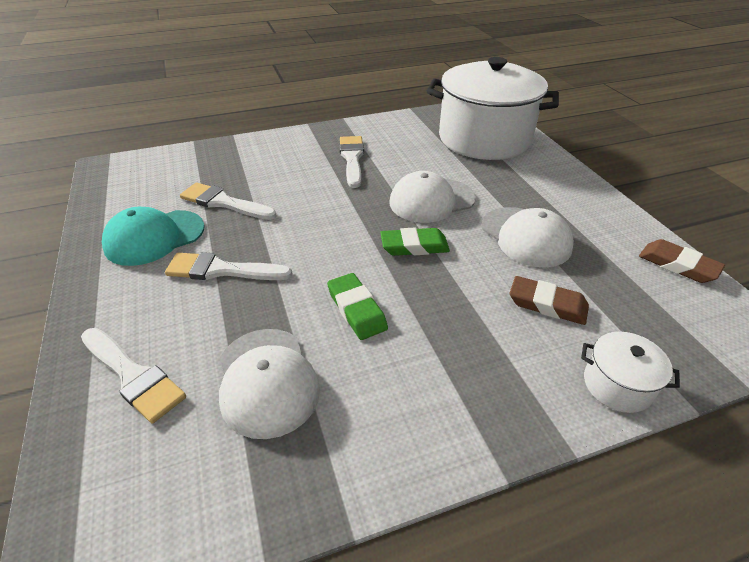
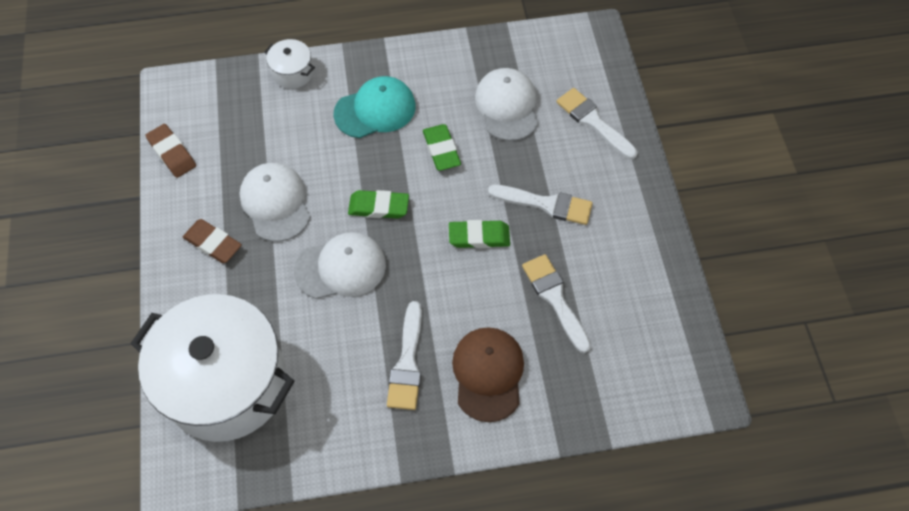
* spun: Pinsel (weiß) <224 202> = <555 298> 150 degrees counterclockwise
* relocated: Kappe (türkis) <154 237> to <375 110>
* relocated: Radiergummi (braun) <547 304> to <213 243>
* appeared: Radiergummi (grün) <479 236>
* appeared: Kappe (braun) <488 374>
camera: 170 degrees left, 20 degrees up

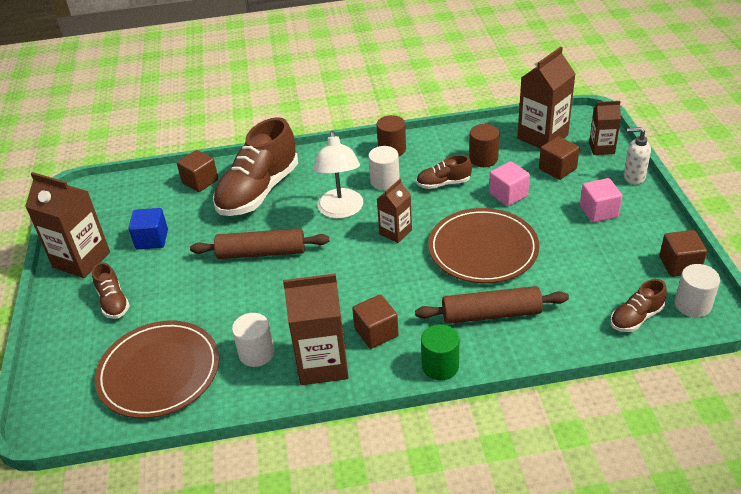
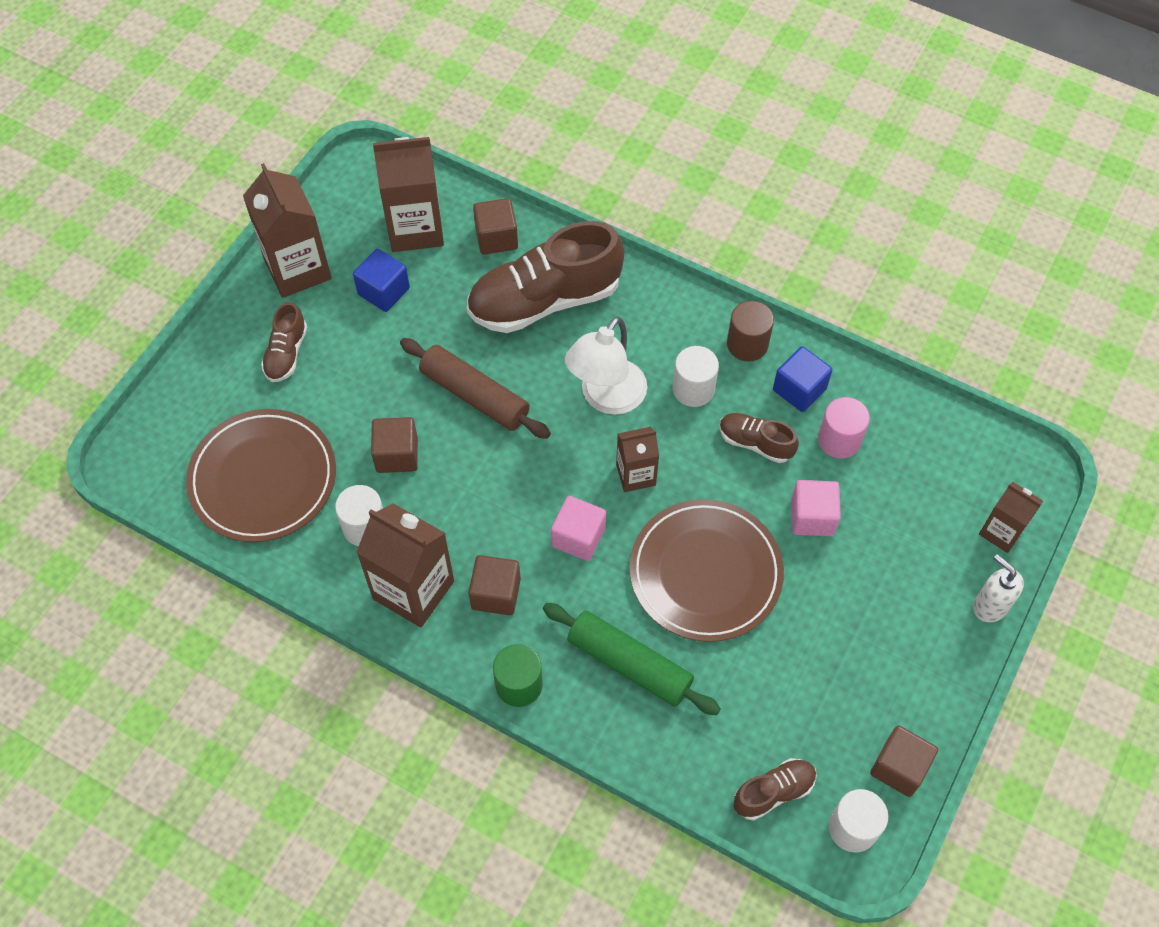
* relocated: Getränkekarton (braun) <542 137> to <415 228>
* colour: Vollzylinder (braun) <483 159> to Vollzylinder (rosa) <839 440>
* relocated: Kubus (braun) <557 169> to <397 455>
* relocated: Kubus (rosa) <598 211> to <578 537>
* spun: Schuh (braun) <636 318> = <773 792> 150 degrees clockwise
* colour: Nudelholz (braun) <491 314> to Nudelholz (grün) <629 664>
* appeared: Kubus (blau) <799 389>
camera: 35 degrees right, 20 degrees up

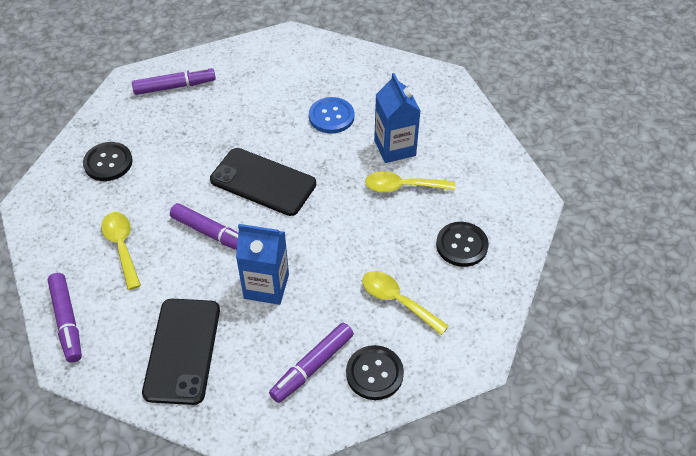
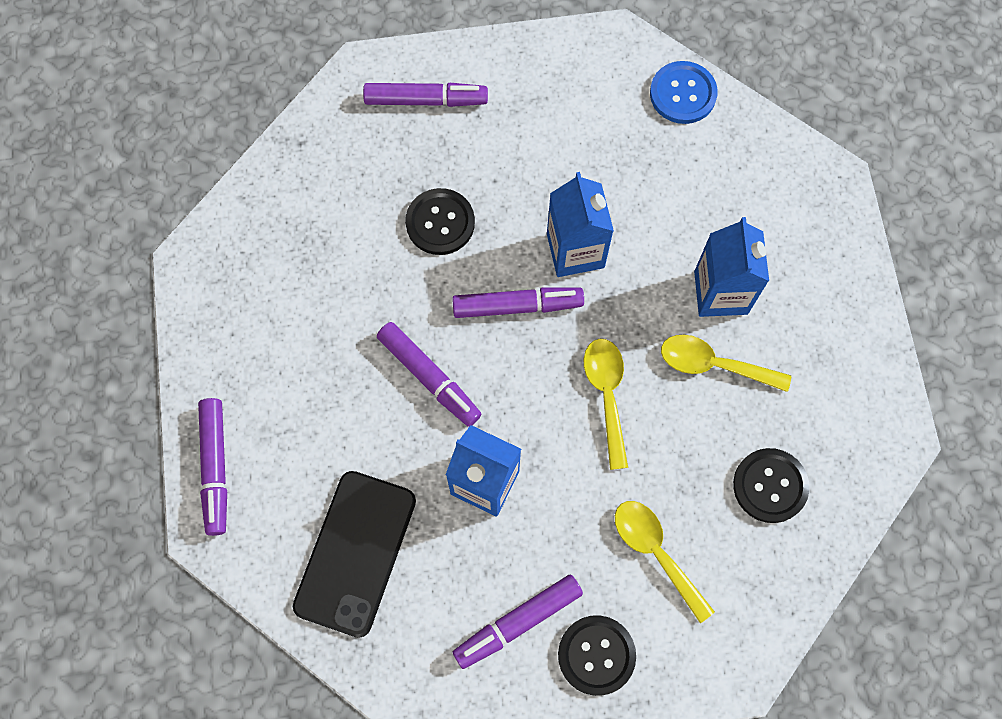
* relocated: Knopf (blau) <331 116> to <683 94>
* relocated: Knopf (schwarz) <108 163> to <440 223>
* exchanged: Handy (schwarz) <263 182> to Filzstift (lila) <517 306>
* relocated: Löffel (gelb) <122 246> to <606 395>
* appeared: Getränkekarton (blau) <575 250>
camera: 15 degrees right, 20 degrees up

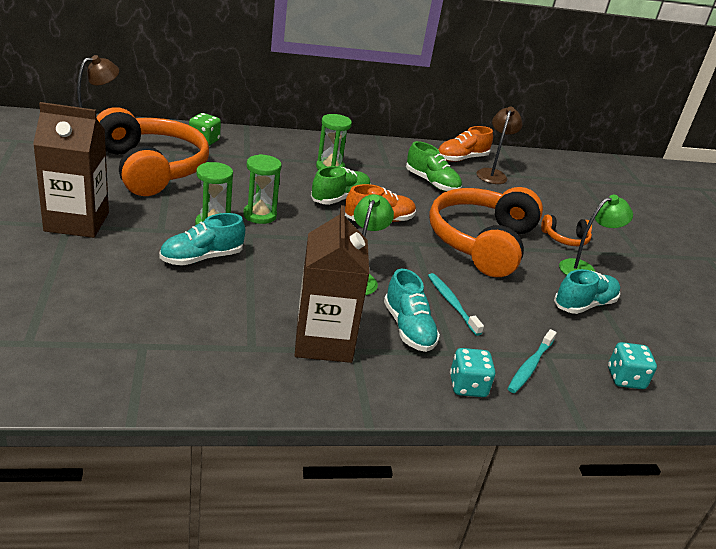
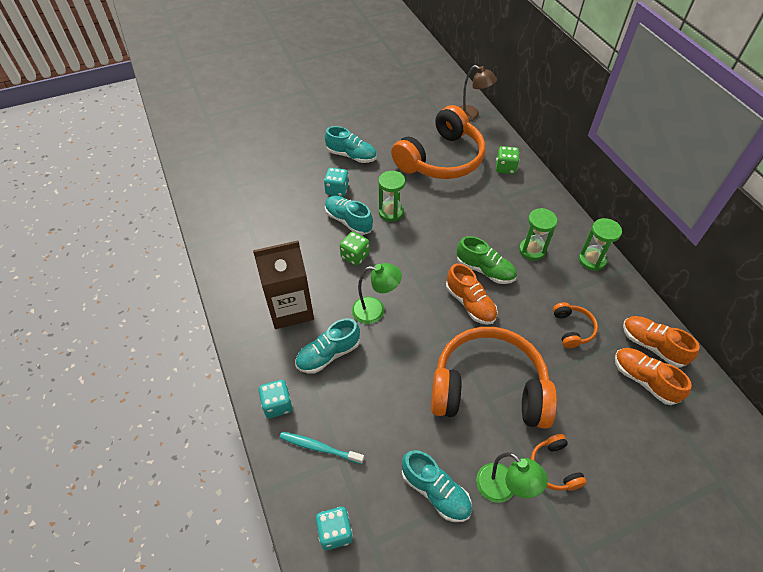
* exchanged: Getränkekarton (braun) <77 222> to Schuh (türkis) <351 155>
* exchanged: Lampe (braun) <492 174> to Schuh (orange) <644 380>
* exchanged: Schuh (grün) <431 183> to Kopfhörer (orange) <572 329>
* relocated: Sanduhr (grün) <260 215> to <592 260>
* missing: Zahnbürste (türkis) <452 304>
* appeared: Spielwürfel (türkis) <337 190>
* appeared: Spielwürfel (grün) <355 256>
camera: 80 degrees right, 20 degrees up

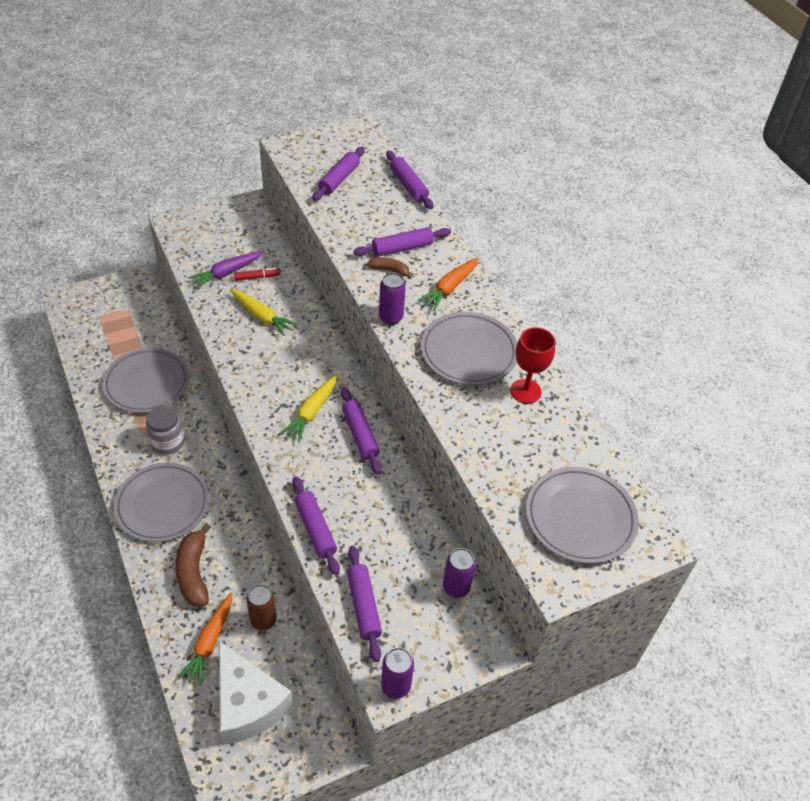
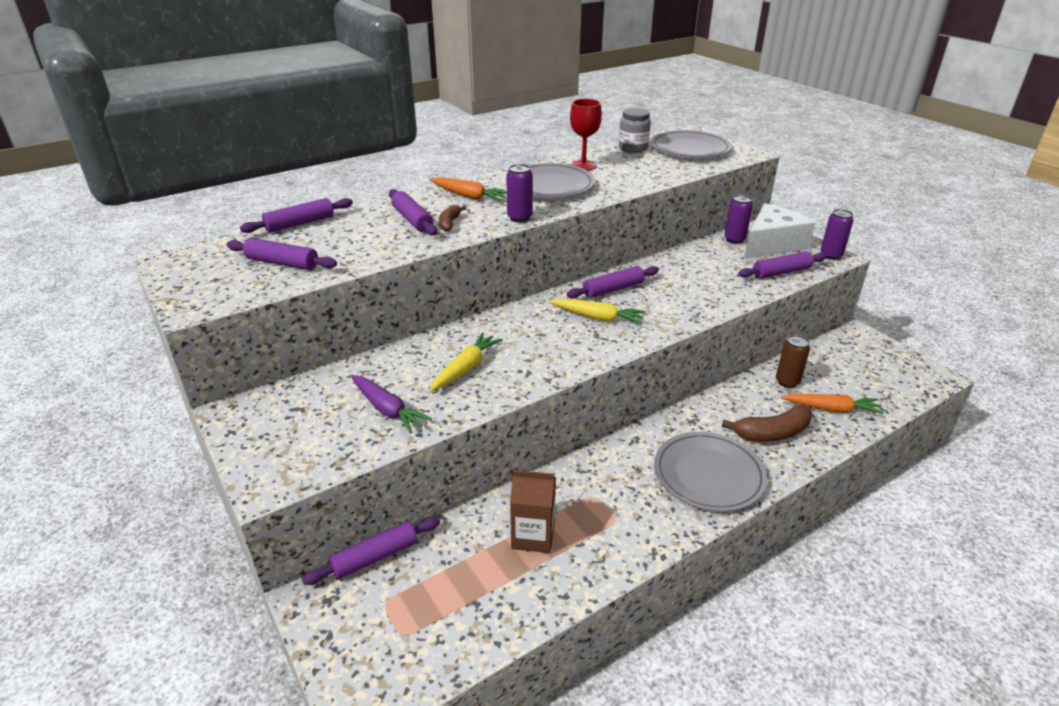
* missing: Filzstift (rot) <257 277>
* exchanged: Teller (grau) <147 383> to Getränkekarton (braun) <533 536>
* relocated: Einmachglas (grau) <168 442> to <633 148>
* relocated: Nudelholz (lila) <315 529> to <375 557>
* relocated: Käse (weiß) <248 704> to <772 244>
camera: 95 degrees left, 15 degrees down

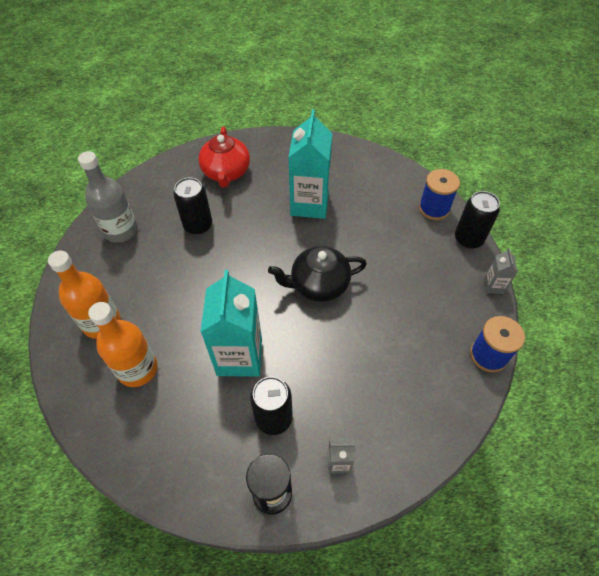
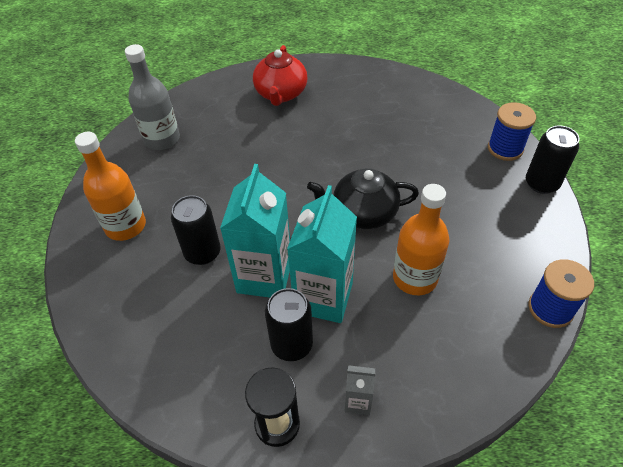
* relocated: Getränkekarton (türkis) <309 204> to <323 297>
* relocated: Dose (schwarz) <198 225> to <202 252>
* missing: Getränkekarton (grau) <493 286>
* relocated: Flasche (orange) <137 369> to <415 278>
camera: 10 degrees right, 5 degrees down

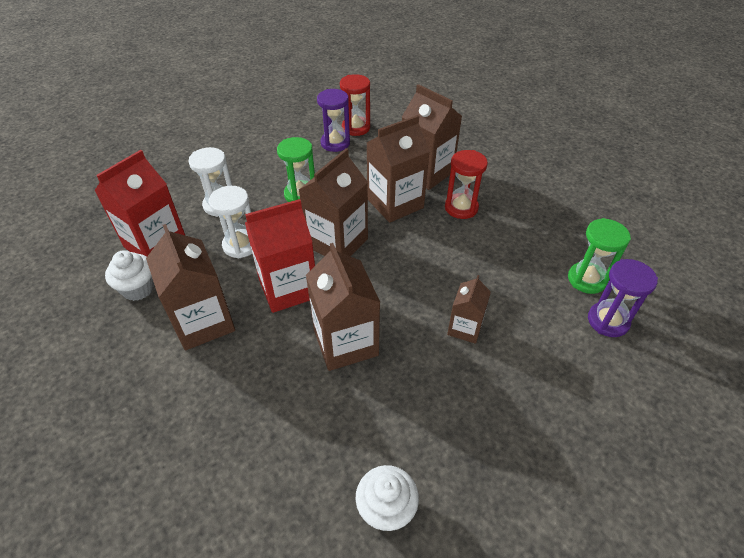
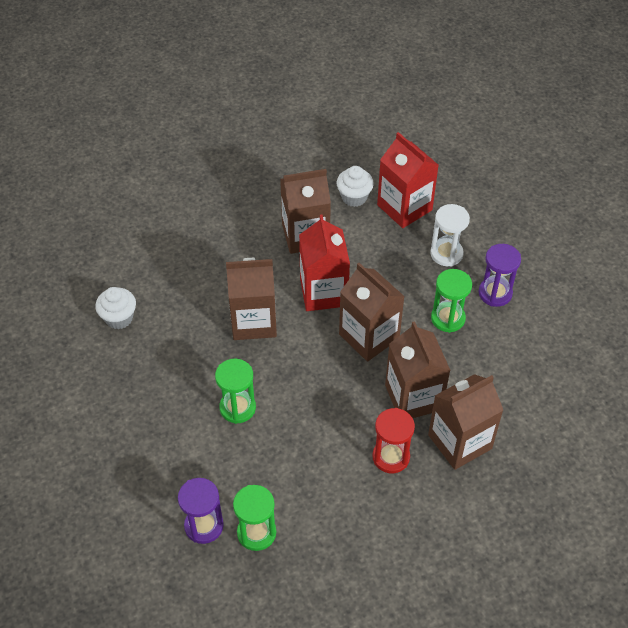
* missing: Sanduhr (rot) <356 128>
* relocated: Sanduhr (lila) <335 143> to <495 293>
* missing: Sanduhr (weiß) <241 245>
* exchanged: Getränkekarton (braun) <465 328> to Sanduhr (grün) <237 408>
camera: 105 degrees right, 5 degrees up

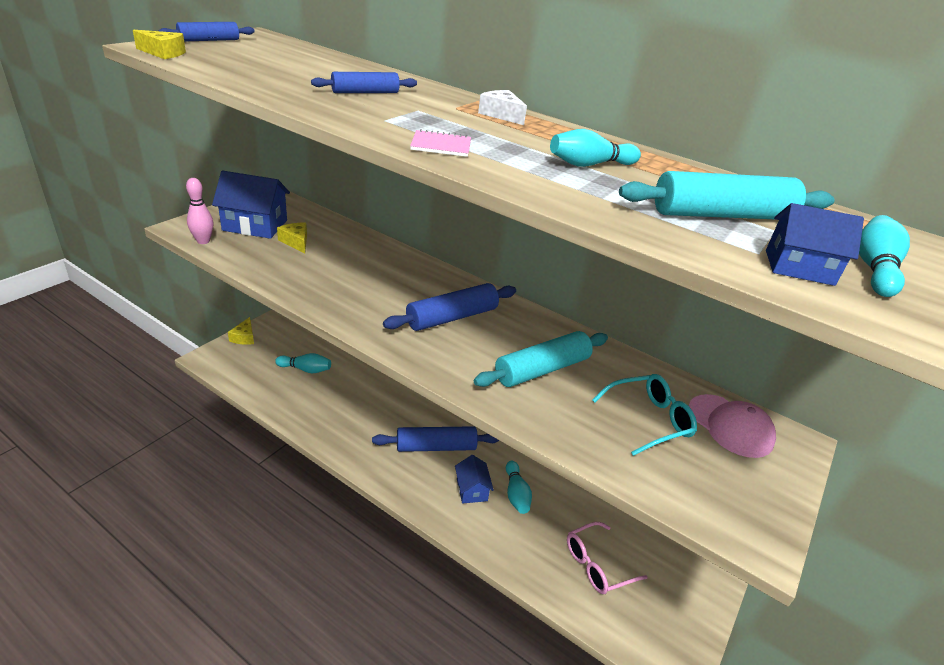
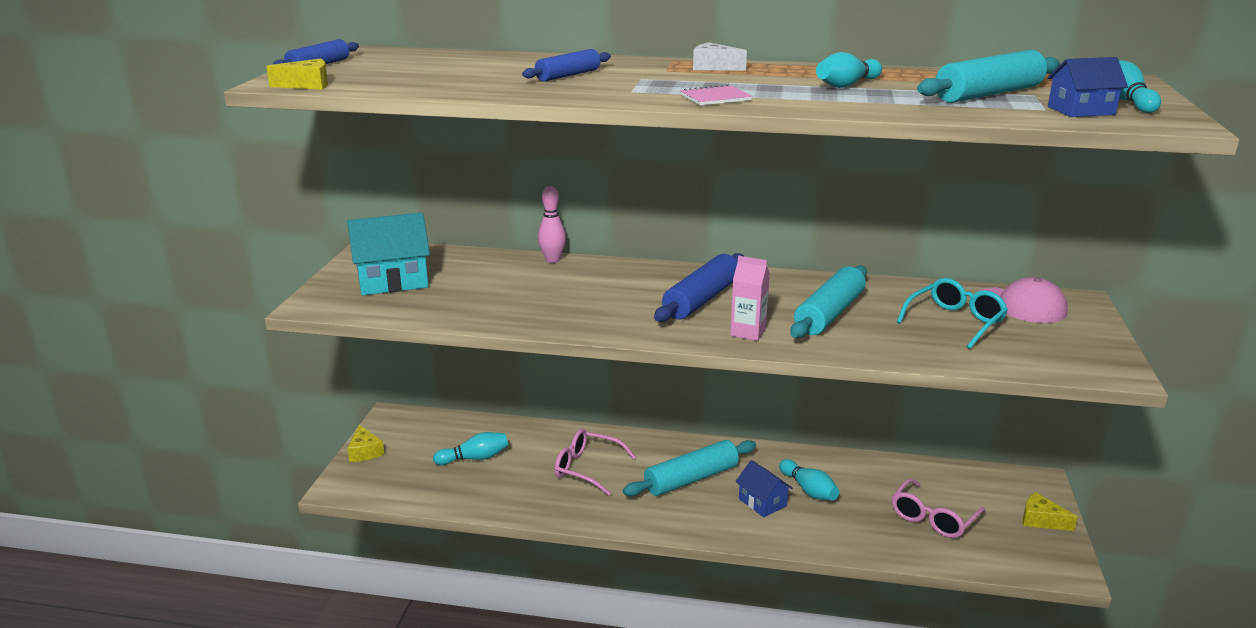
* colour: Haus (blau) <255 225> to Haus (türkis) <392 280>
* relocated: Bowlingkegel (rosa) <203 241> to <552 260>
* relocated: Käse (gelb) <296 242> to <1041 520>
* colour: Nudelholz (blau) <436 447> to Nudelholz (türkis) <691 479>
* appeared: Getränkekarton (rosa) <748 332>
* appeared: Brille (rosa) <587 468>
camera: 20 degrees left, 10 degrees down

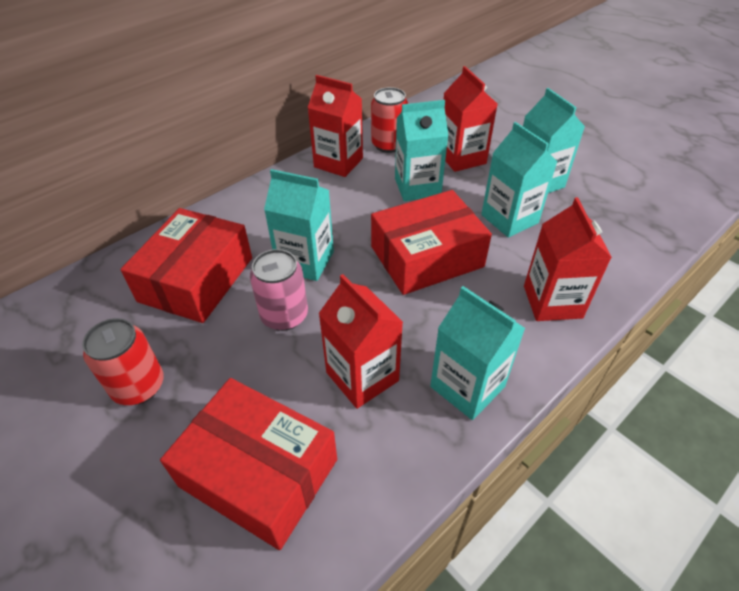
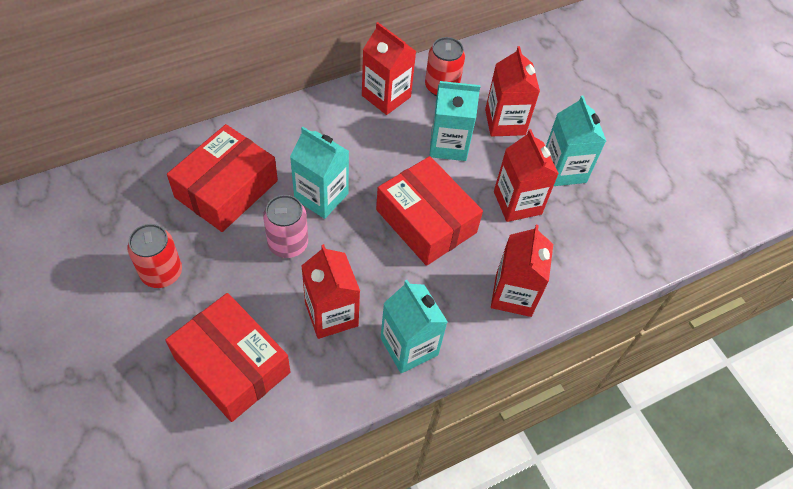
* colour: Getränkekarton (türkis) <509 219> to Getränkekarton (rot) <517 203>
* spun: Schachtel (rot) <426 256> = <426 221> 60 degrees clockwise
camera: 10 degrees right, 10 degrees up

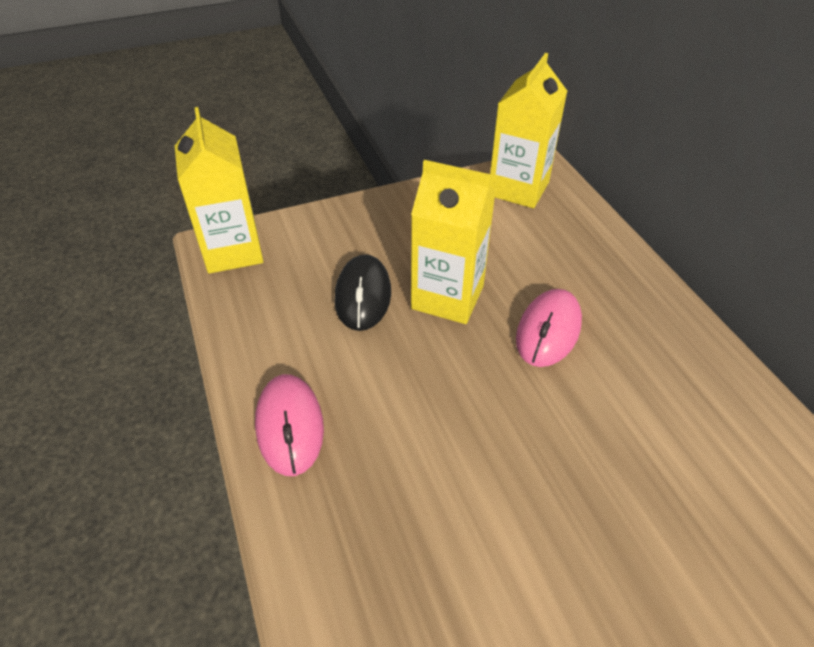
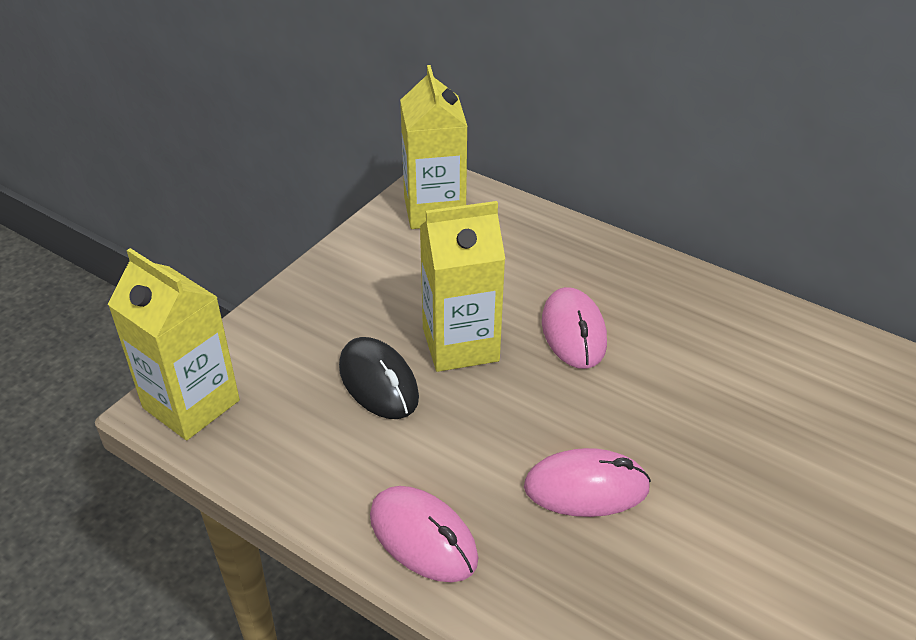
* appeared: Computermaus (rosa) <586 487>
camera: 35 degrees left, 5 degrees down

